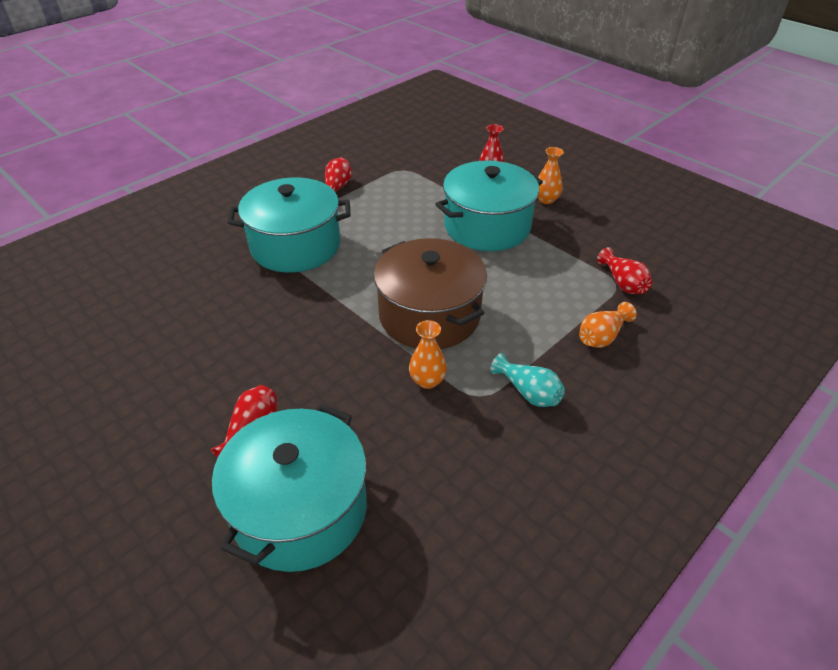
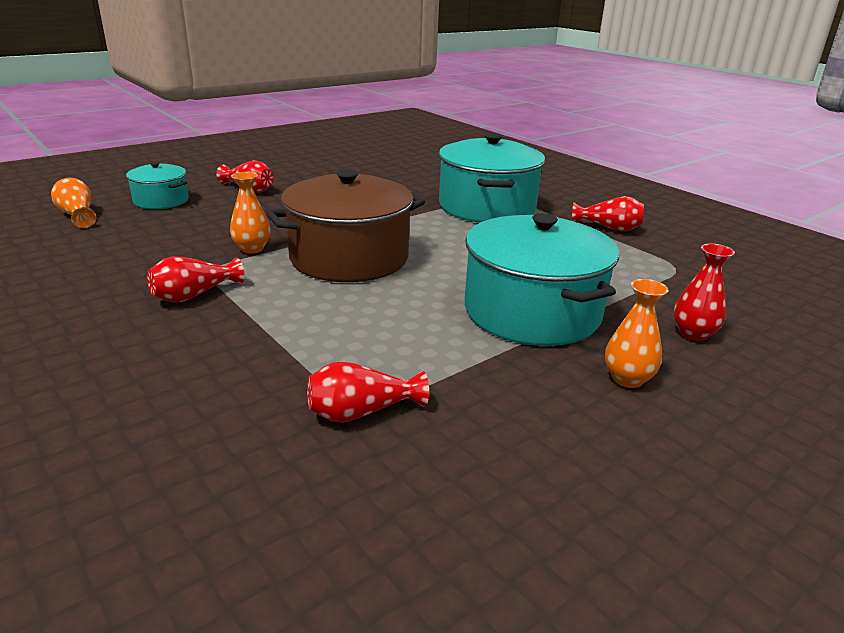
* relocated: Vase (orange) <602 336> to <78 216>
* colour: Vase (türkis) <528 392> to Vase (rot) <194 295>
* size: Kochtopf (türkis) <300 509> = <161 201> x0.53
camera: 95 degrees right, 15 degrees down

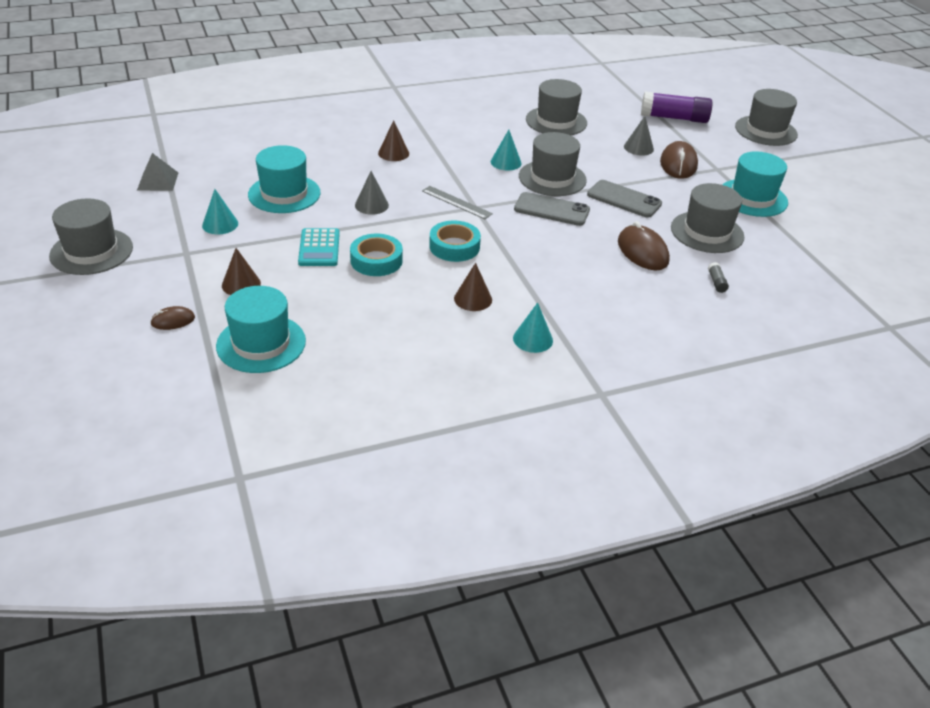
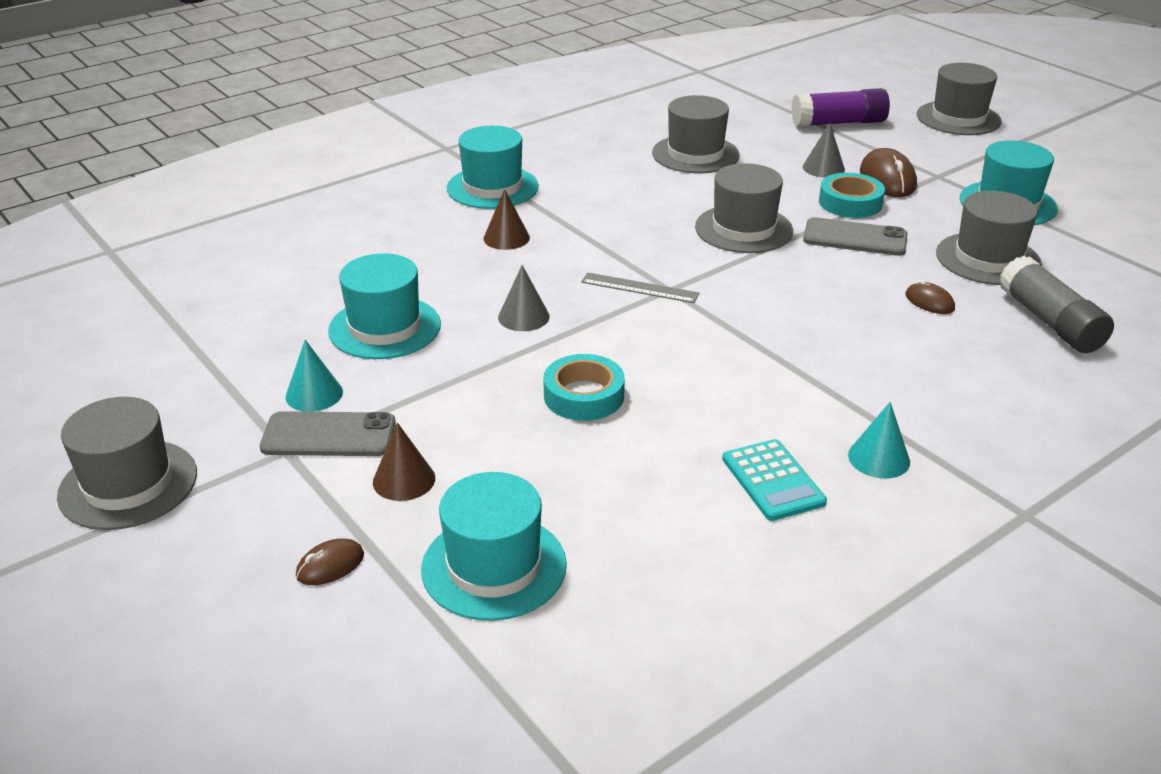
* missing: Kegel (türkis) <506 162>
* missing: Pyramide (grau) <157 181>
* relocated: Handy (grau) <551 210> to <329 435>
* relocated: Klebeband (türkis) <454 246> to <850 203>
* size: Computermaus (braun) <642 252> = <929 302> x0.55
* relocated: Taschenrechner (türkis) <319 248> to <773 480>
* size: Klebestift (grau) <716 282> = <1050 322> x2.45
* missing: Kegel (braun) <473 299>
* appeared: Hut (türkis) <492 187>
camera: 15 degrees left, 5 degrees down

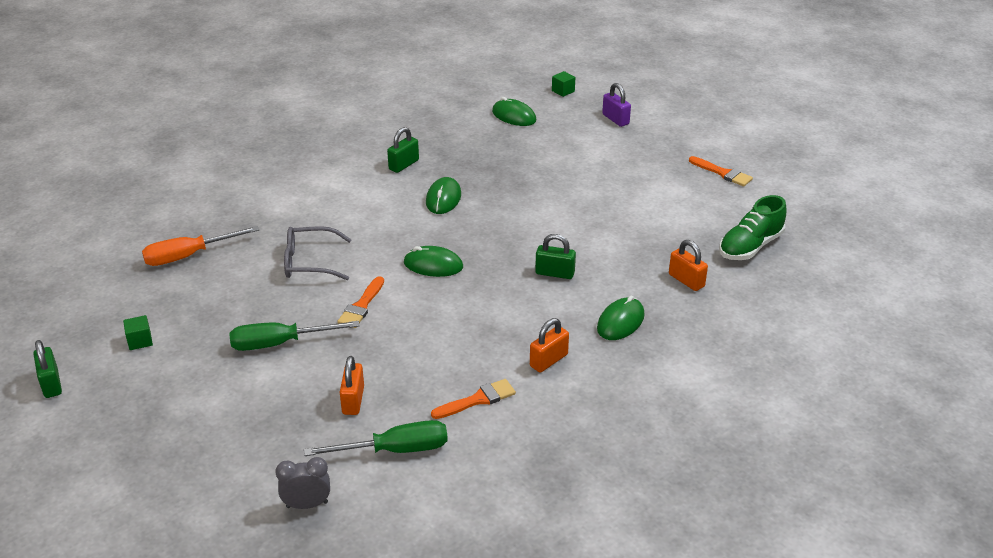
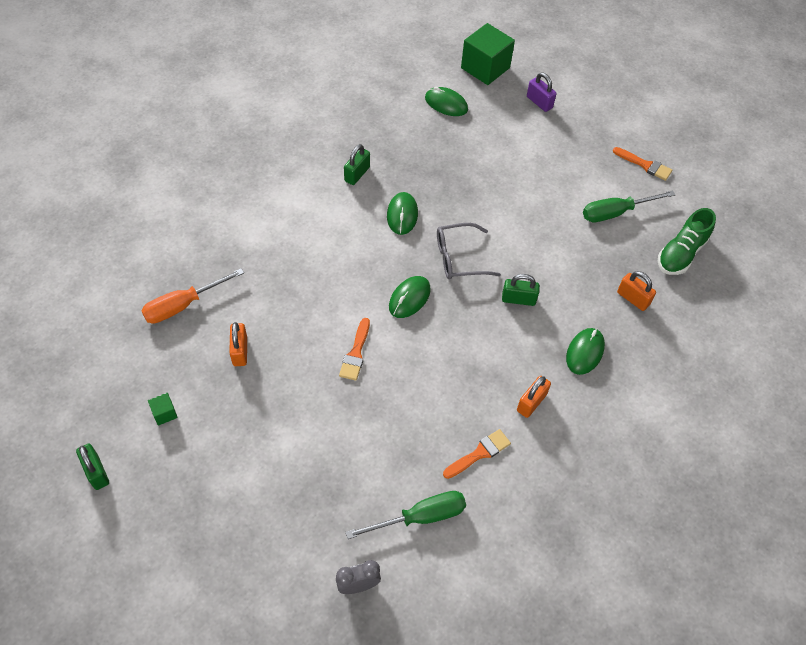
* size: Kubus (grün) <563 91> = <485 68> x2.30
* relocated: Brille (grau) <310 262> to <459 258>
* spun: Computermaus (grün) <433 265> = <409 298> 60 degrees counterclockwise
* relocated: Schraubenzieher (grün) <280 343> to <616 212>
* relocated: Vorhängeschloss (orange) <353 400> to <240 351>
camera: 10 degrees left, 20 degrees up

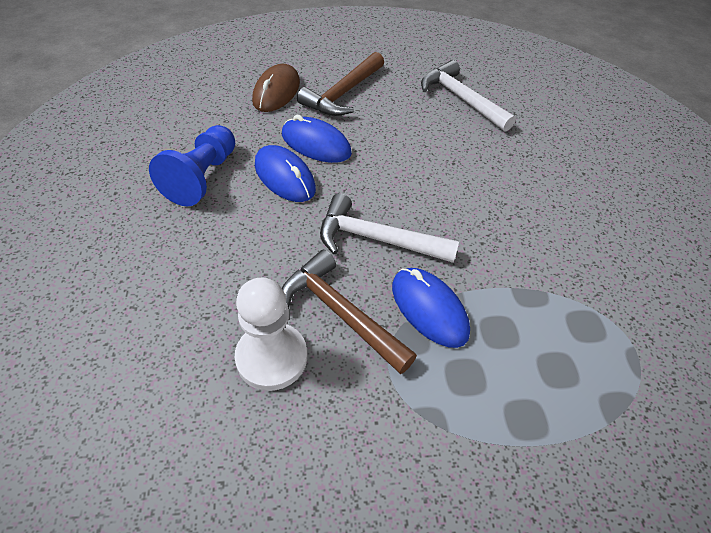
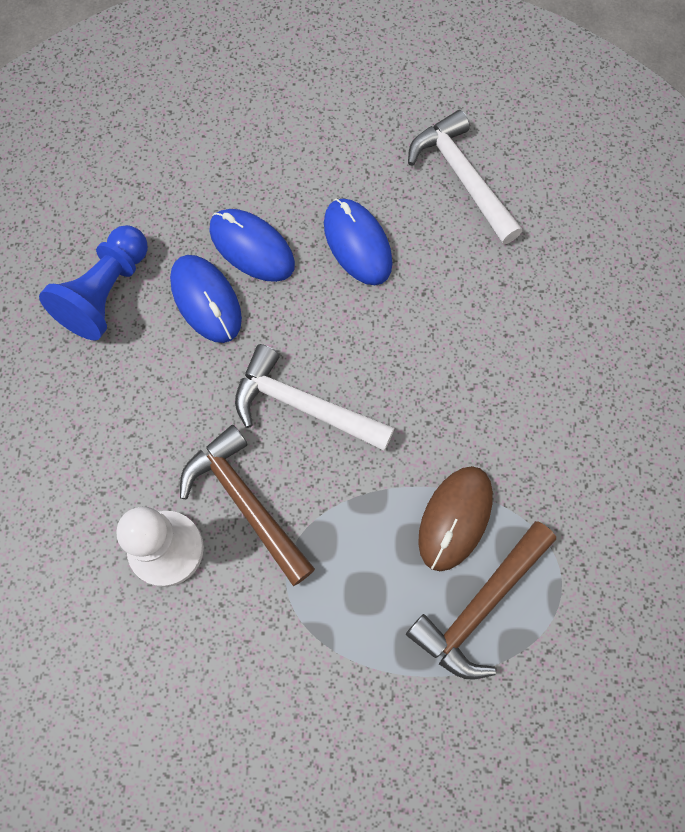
* relocated: Hammer (braun) <343 94> to <480 606>
* relocated: Computermaus (braun) <276 92> to <455 518>
* relocated: Computermaus (blau) <429 309> to <357 243>
camera: 10 degrees right, 20 degrees up

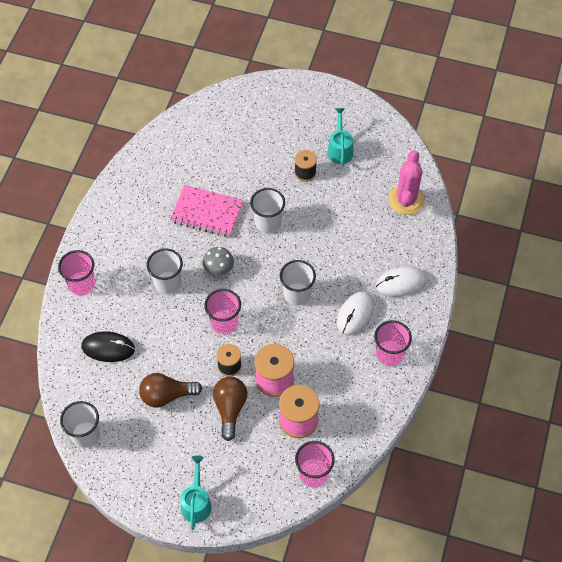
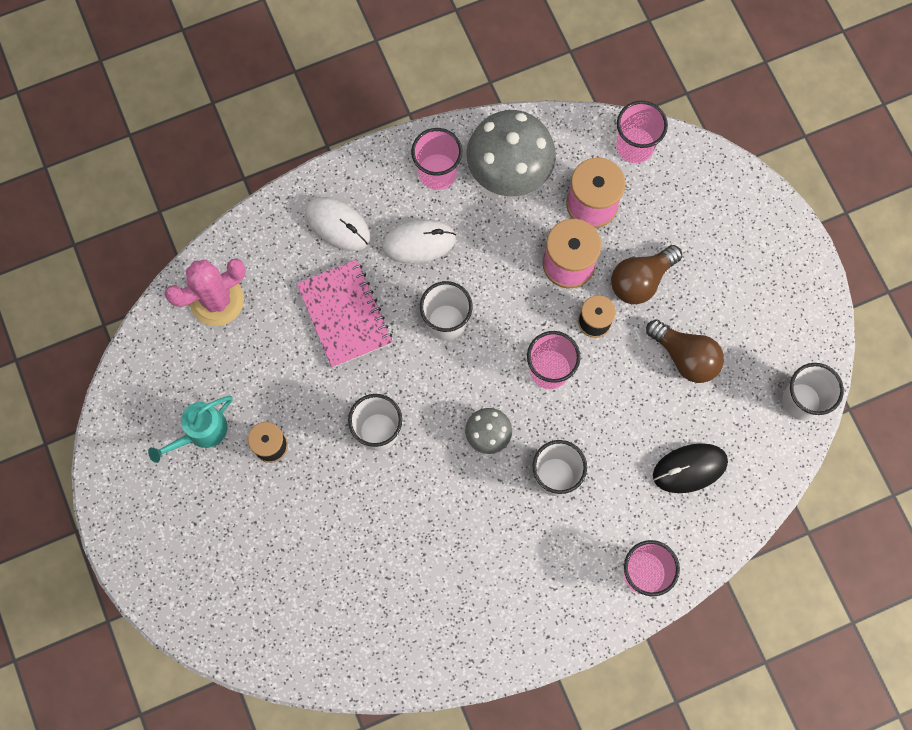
* relocated: Notizbuch (rosa) <207 212> to <345 314>
* spun: Computermaus (schwarz) <108 348> = <689 468> 75 degrees counterclockwise
* missing: Gießkanne (türkis) <196 502>
* appeared: Pilz (grau) <509 170>
camera: 130 degrees left, 15 degrees up

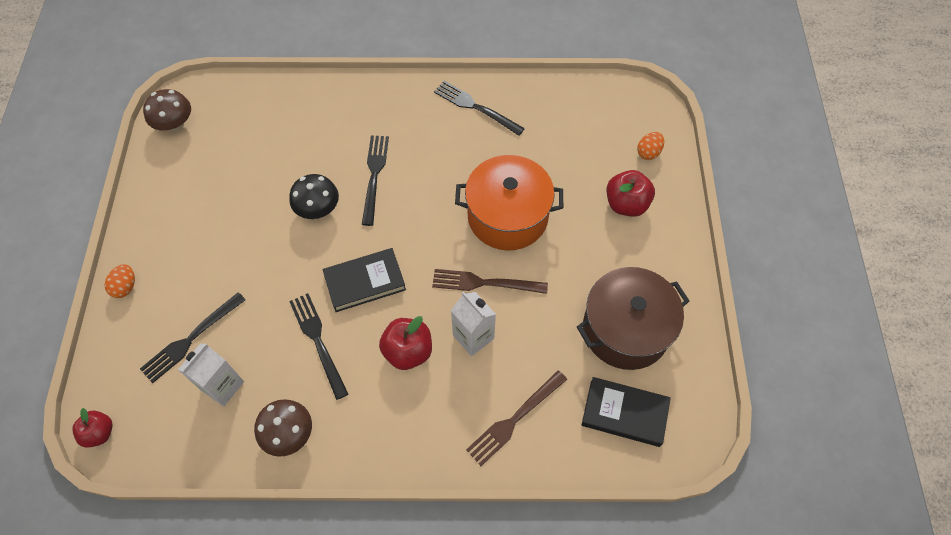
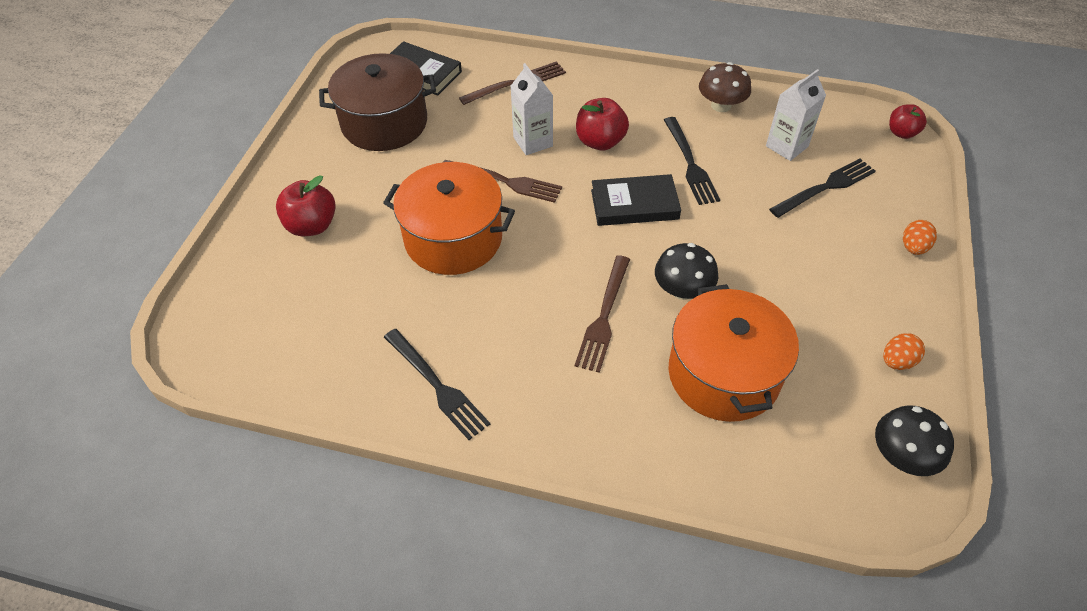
* colour: Pilz (braun) <175 124> to Pilz (schwarz) <902 456>
* relocated: Ei (orange) <648 152> to <897 361>
* colour: Gabel (schwarz) <374 175> to Gabel (braun) <604 317>
* appeared: Kochtopf (orange) <723 374>
camera: 165 degrees left, 10 degrees down

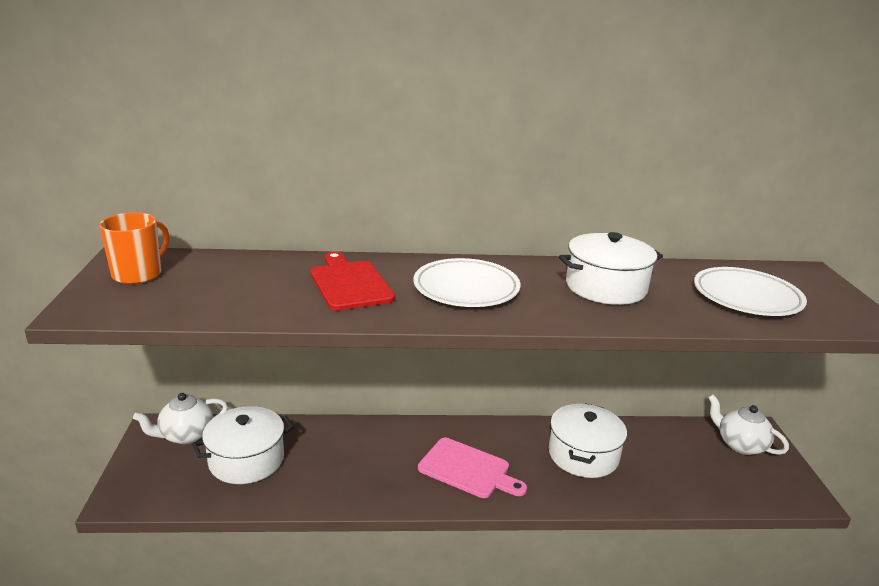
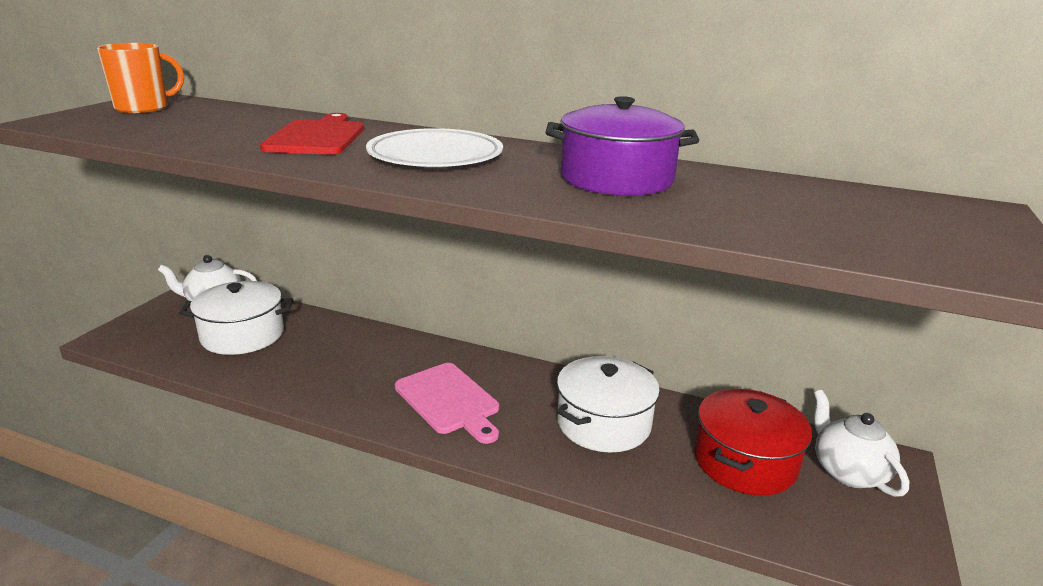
* colour: Kochtopf (weiß) <606 287> to Kochtopf (lila) <616 179>
* missing: Teller (weiß) <746 297>
* appeared: Kochtopf (rot) <744 461>
camera: 25 degrees right, 0 degrees up

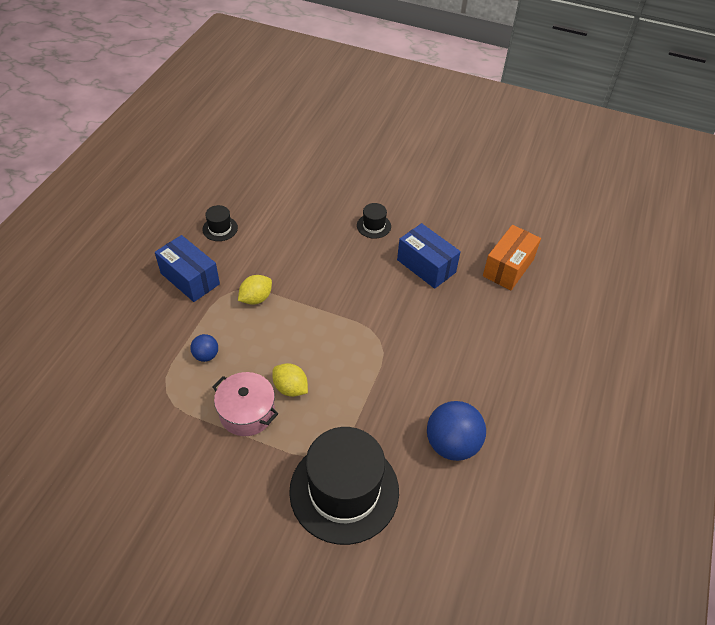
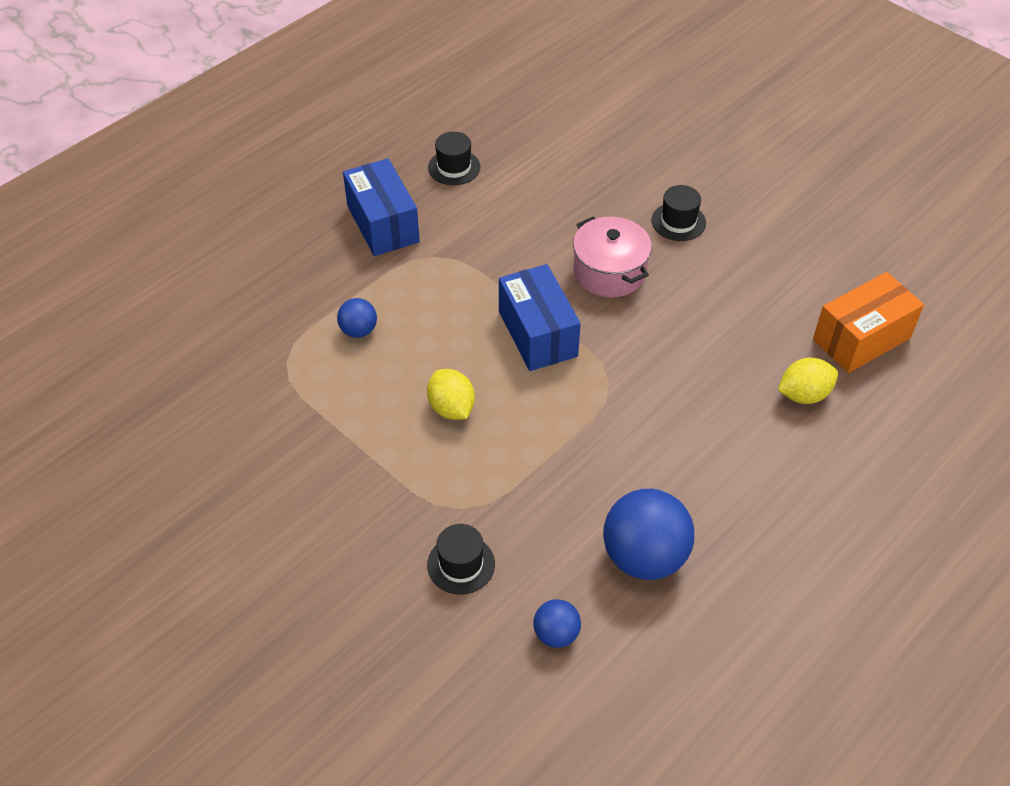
* relocated: Schachtel (blau) <426 266> to <537 334>
* relocated: Zitrone (gelb) <256 298> to <803 395>
* relocated: Kochtopf (rosa) <247 412> to <609 272>
* size: Hut (schwarz) <344 490> = <461 564> x0.42
* appeared: Ball (blau) <556 634>
camera: 25 degrees right, 0 degrees up

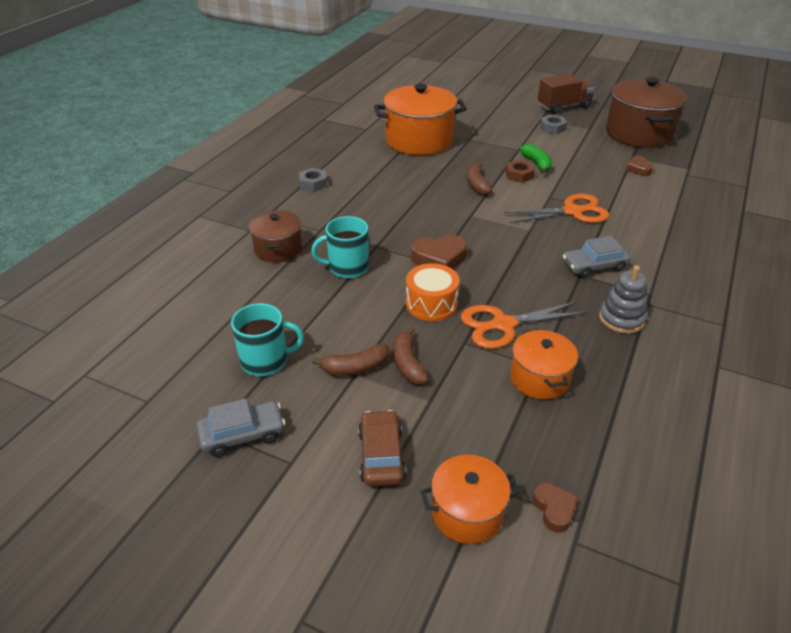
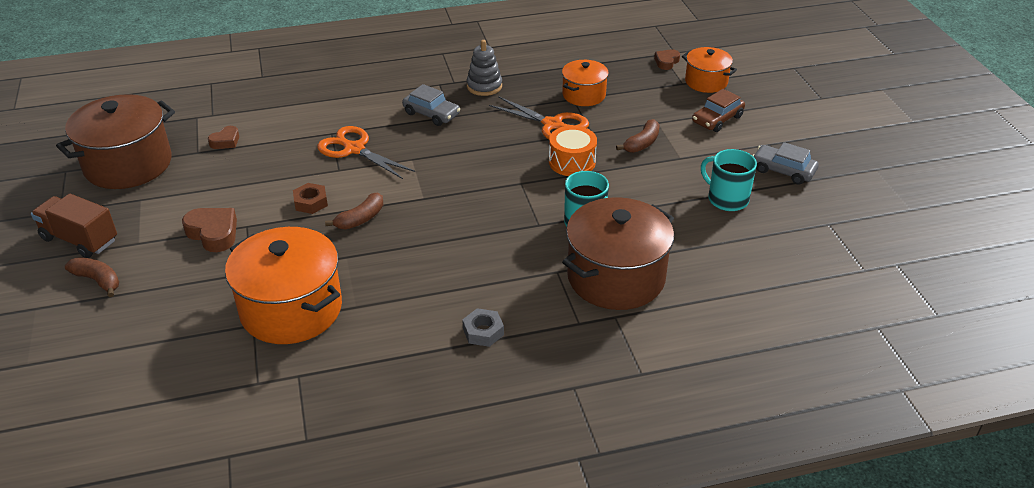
* missing: Sechskantmutter (grau) <552 128>
* missing: Banane (grün) <536 164>
* size: Kochtopf (braun) <278 249> = <616 277> x1.80
* relocated: Herz (braun) <439 259> to <213 233>
* relocated: Banane (braun) <355 368> to <98 280>
camera: 130 degrees left, 0 degrees up

